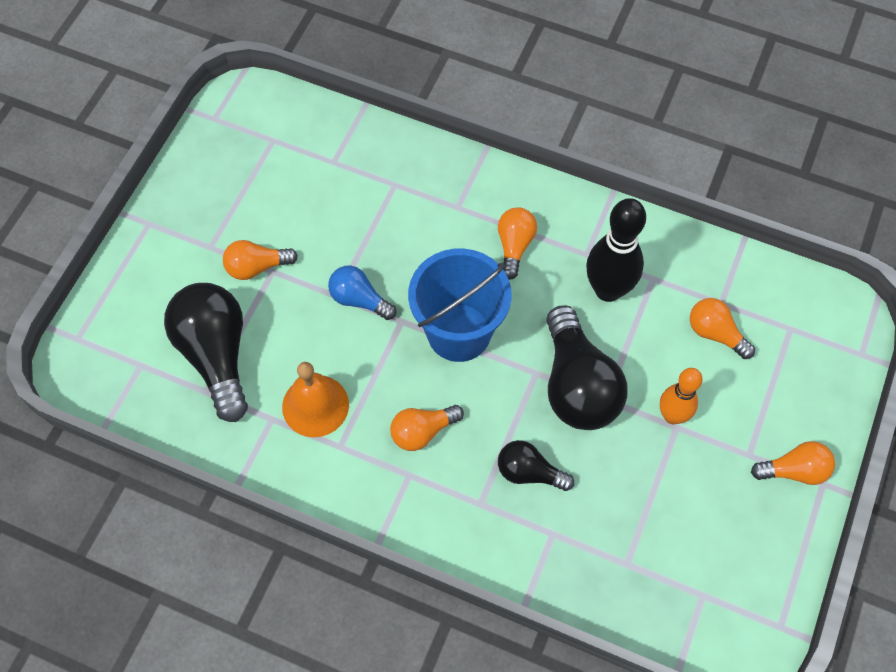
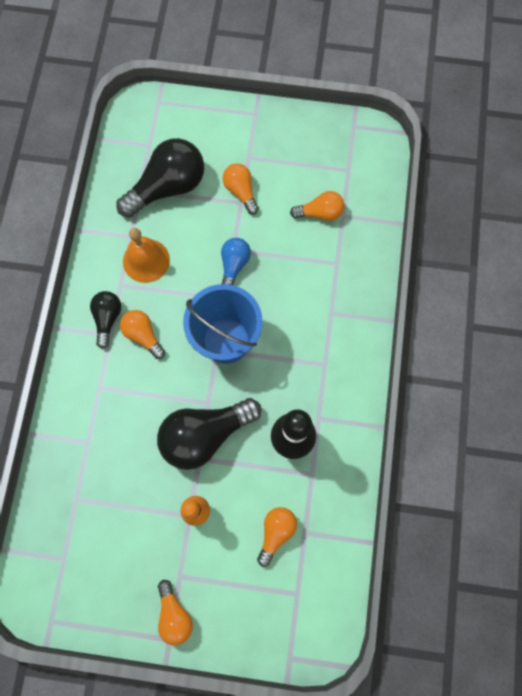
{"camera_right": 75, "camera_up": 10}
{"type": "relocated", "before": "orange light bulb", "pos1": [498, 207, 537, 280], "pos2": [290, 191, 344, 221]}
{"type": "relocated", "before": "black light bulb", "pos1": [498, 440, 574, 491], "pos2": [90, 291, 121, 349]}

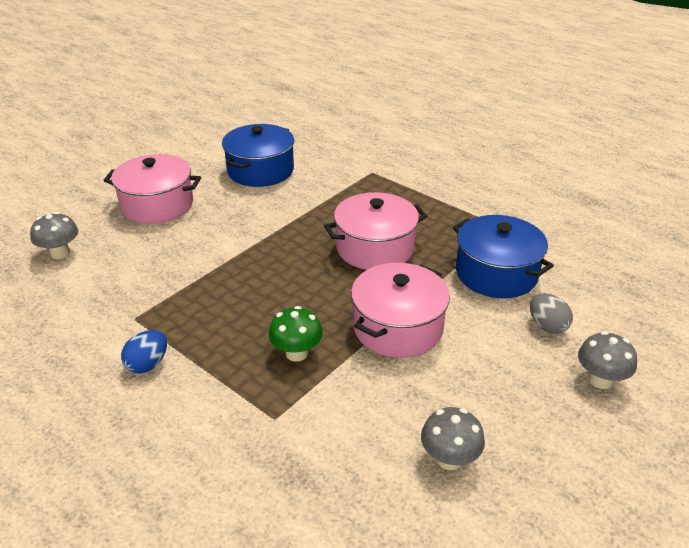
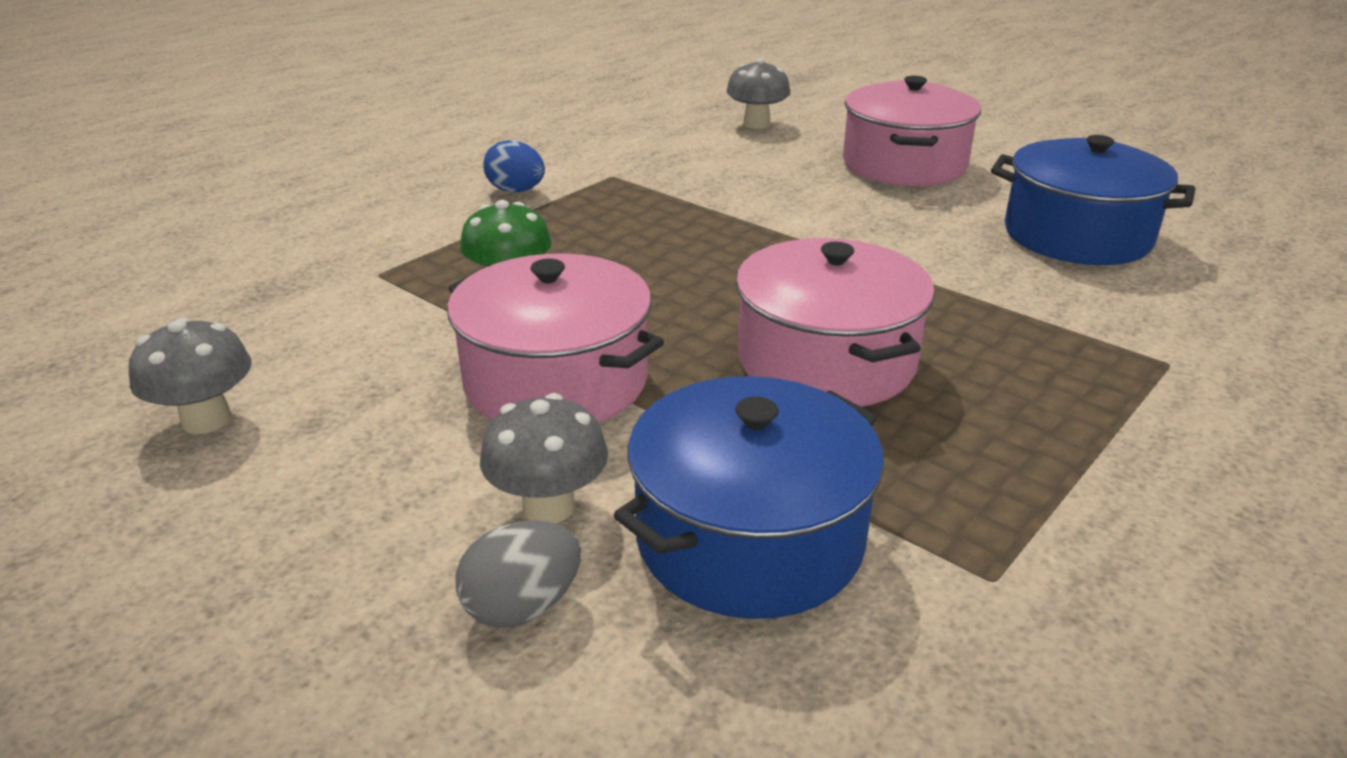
{"camera_right": 90, "camera_up": -5}
{"type": "relocated", "before": "grey mushroom", "pos1": [578, 331, 637, 389], "pos2": [480, 393, 608, 524]}

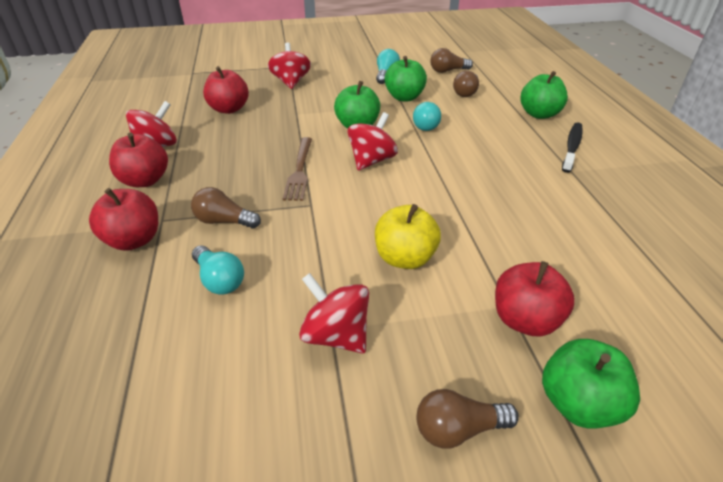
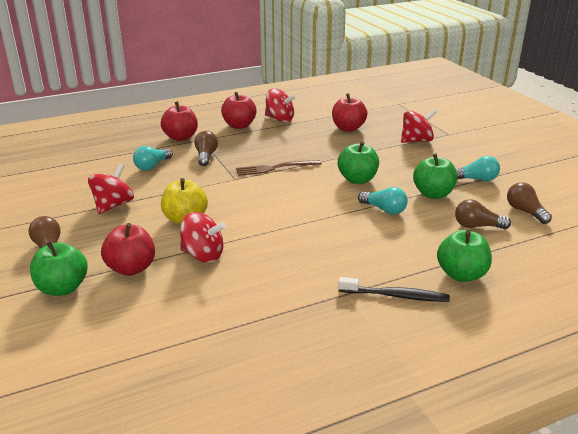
{"camera_right": 75, "camera_up": -10}
{"type": "relocated", "before": "red spinning top", "pos1": [347, 112, 398, 171], "pos2": [180, 212, 226, 263]}
{"type": "spun", "before": "turquoise light bulb", "pos1": [413, 102, 441, 131], "pos2": [358, 187, 408, 215], "turn": -135}

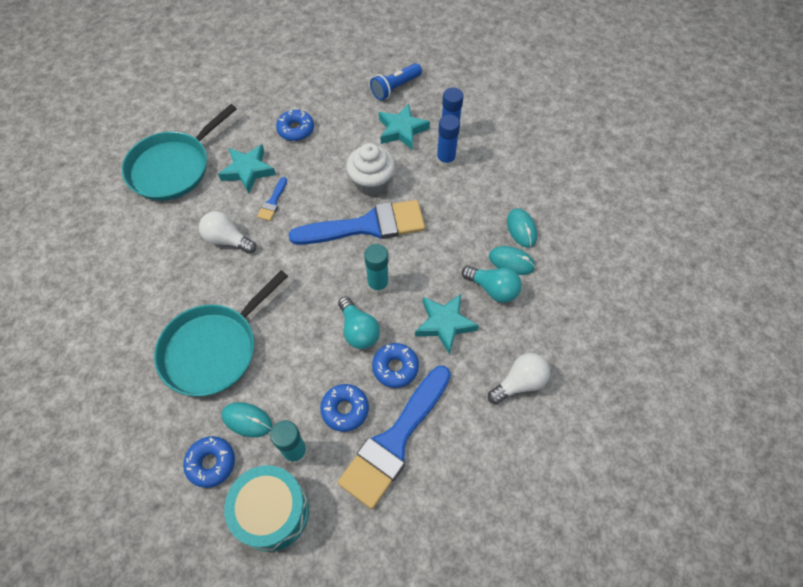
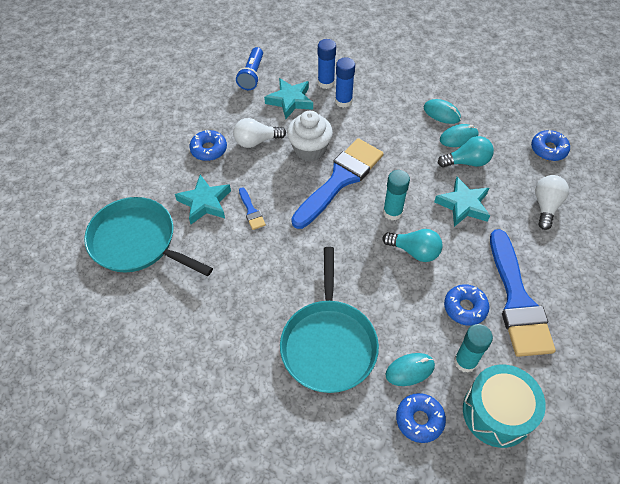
{"camera_right": -40, "camera_up": -5}
{"type": "spun", "before": "turquoise pan", "pos1": [122, 104, 237, 201], "pos2": [84, 197, 213, 276], "turn": 120}
{"type": "relocated", "before": "white light bulb", "pos1": [199, 211, 256, 254], "pos2": [233, 118, 286, 148]}
{"type": "relocated", "before": "blue donut", "pos1": [372, 343, 419, 388], "pos2": [531, 130, 570, 161]}

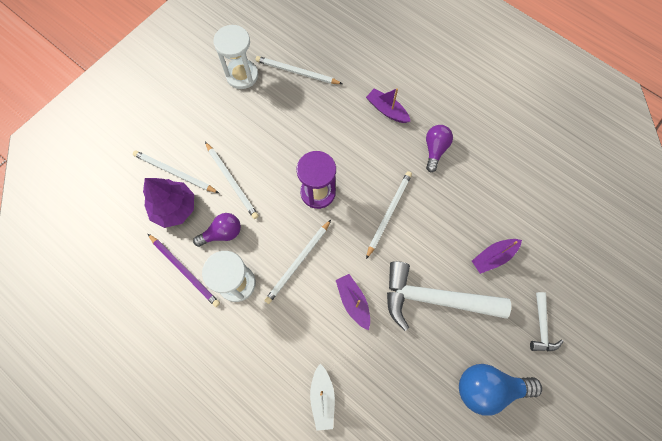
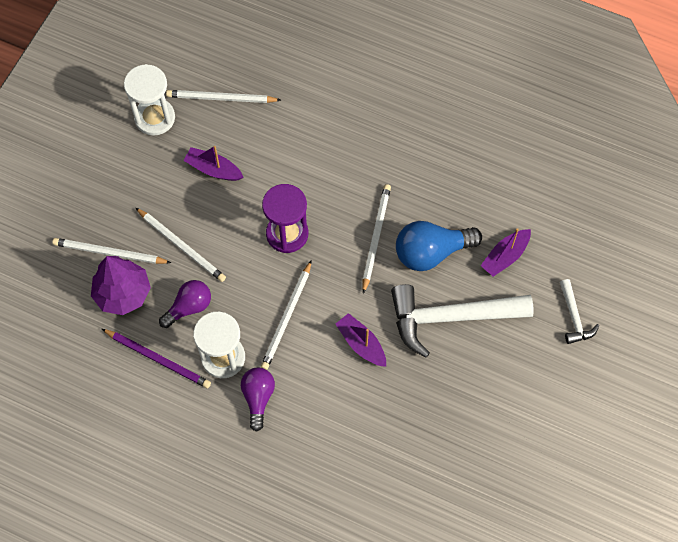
{"camera_right": -15, "camera_up": -5}
{"type": "missing", "before": "white boat", "pos1": [310, 364, 335, 431]}
{"type": "relocated", "before": "purple boat", "pos1": [366, 88, 410, 123], "pos2": [183, 146, 243, 181]}
{"type": "relocated", "before": "purple light bulb", "pos1": [426, 125, 453, 172], "pos2": [241, 368, 275, 432]}
{"type": "relocated", "before": "blue light bulb", "pos1": [459, 364, 542, 416], "pos2": [396, 221, 482, 271]}

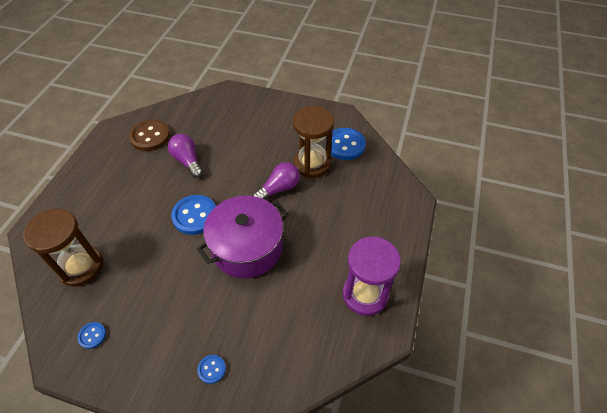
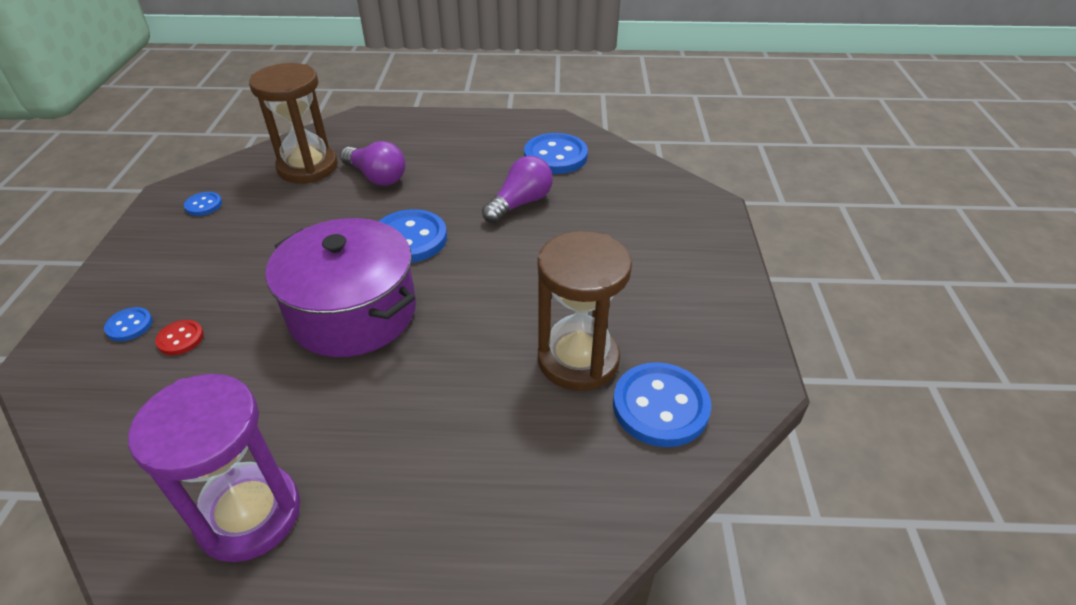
{"camera_right": 75, "camera_up": -10}
{"type": "colour", "before": "brown button", "after": "blue button", "pos1": [129, 120, 170, 151], "pos2": [524, 133, 588, 174]}
{"type": "relocated", "before": "purple light bulb", "pos1": [252, 162, 300, 199], "pos2": [340, 141, 406, 186]}
{"type": "appeared", "after": "red button", "pos2": [155, 320, 204, 355]}

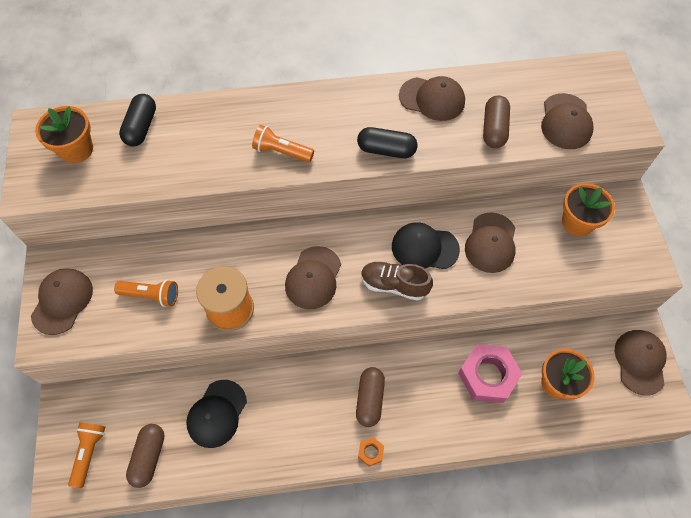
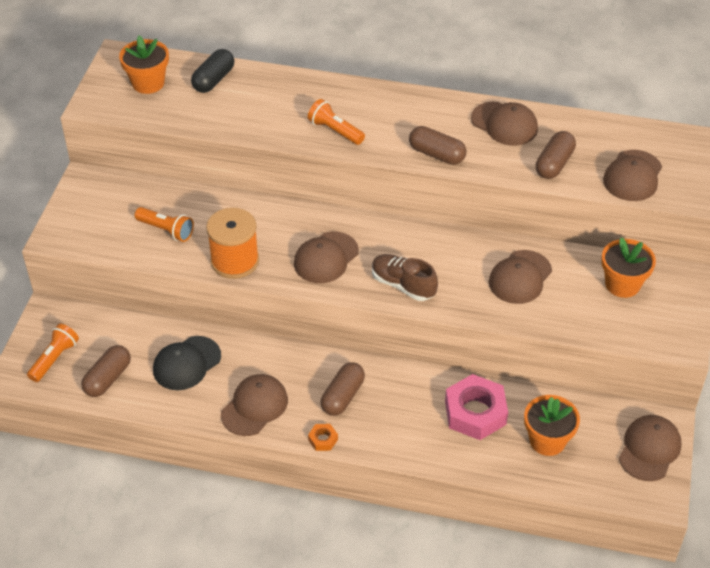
{"camera_right": 20, "camera_up": -15}
{"type": "relocated", "before": "brown cap", "pos1": [31, 268, 93, 335], "pos2": [221, 374, 288, 436]}
{"type": "colour", "before": "black capsule", "after": "brown capsule", "pos1": [357, 127, 417, 158], "pos2": [409, 126, 466, 165]}
{"type": "missing", "before": "black cap", "pos1": [392, 222, 460, 269]}

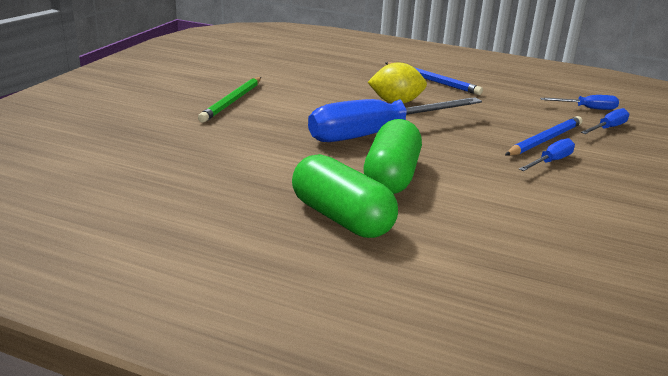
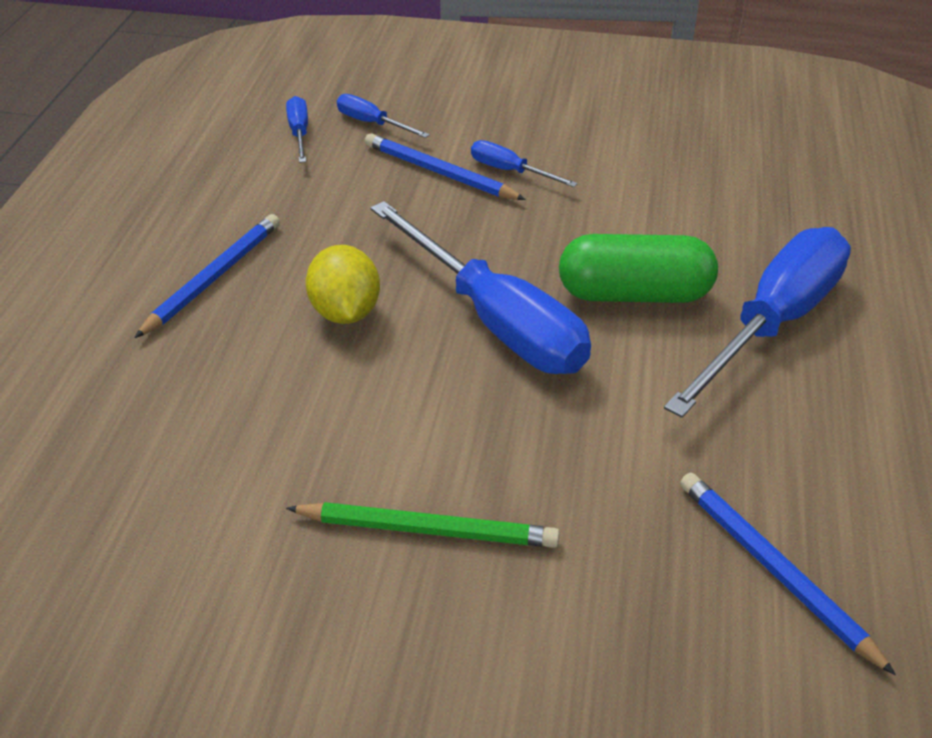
{"camera_right": -100, "camera_up": 15}
{"type": "exchanged", "before": "green capsule", "after": "blue screwdriver", "pos1": [292, 154, 398, 238], "pos2": [664, 227, 851, 418]}
{"type": "appeared", "after": "blue pencil", "pos2": [680, 472, 896, 676]}

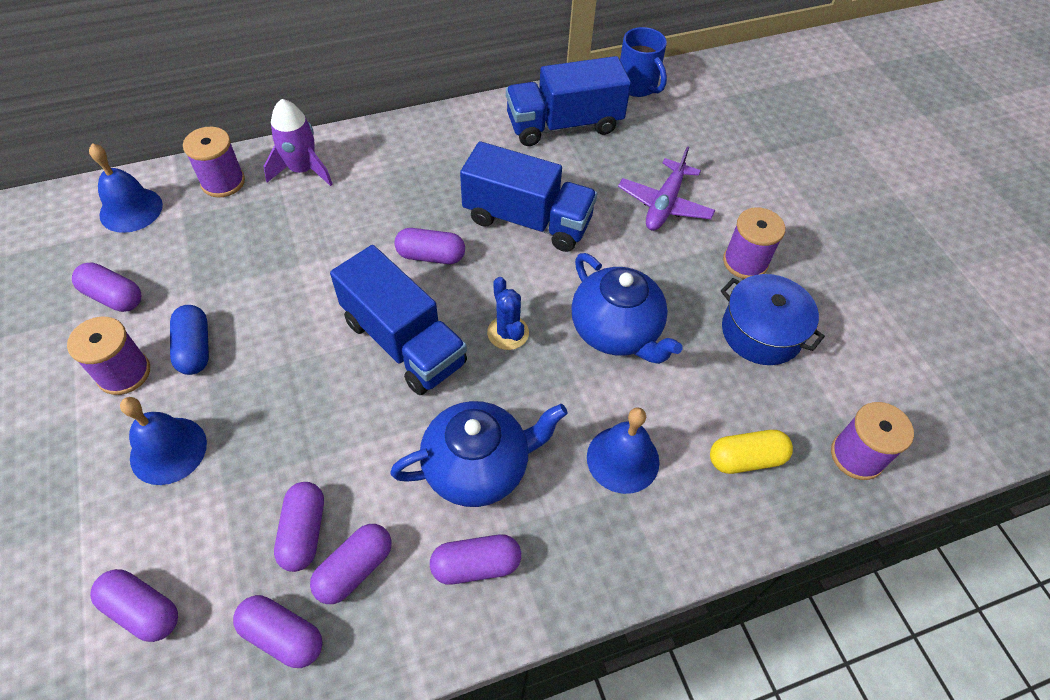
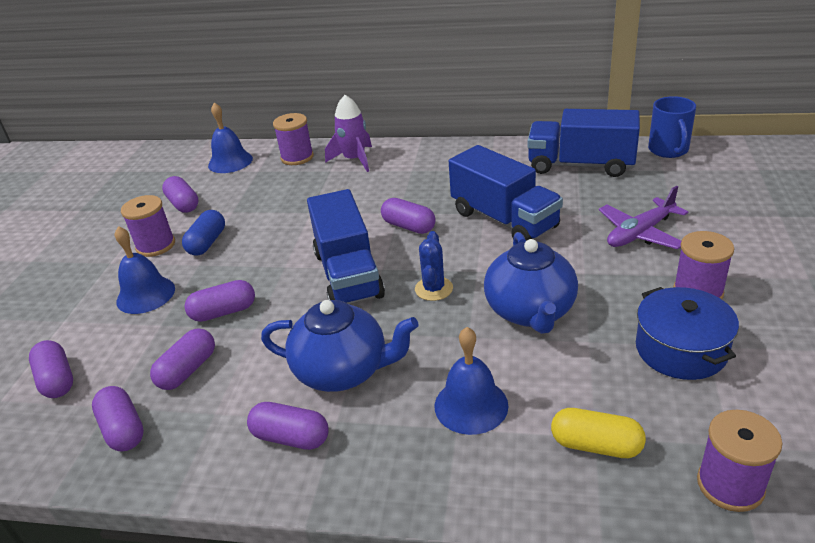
{"camera_right": 35, "camera_up": -20}
{"type": "relocated", "before": "purple capsule", "pos1": [310, 524, 392, 604], "pos2": [185, 280, 255, 322]}

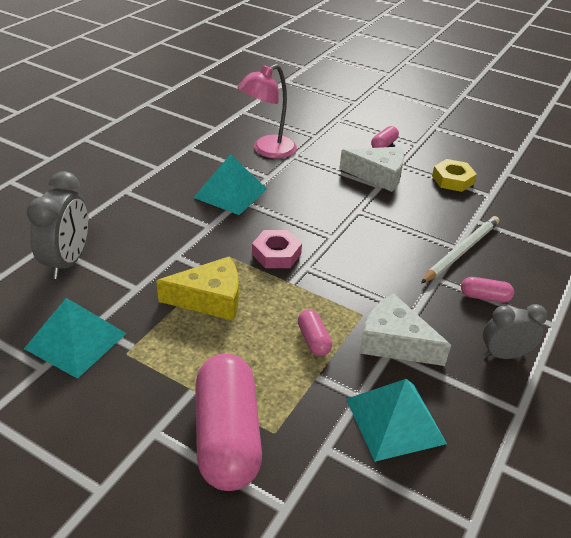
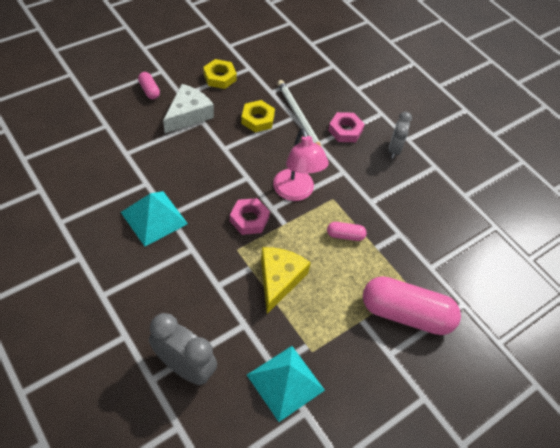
{"camera_right": -70, "camera_up": 15}
{"type": "relocated", "before": "pink lamp", "pos1": [237, 64, 297, 159], "pos2": [273, 129, 329, 201]}
{"type": "missing", "before": "turquoise pyramid", "pos1": [346, 379, 447, 462]}
{"type": "missing", "before": "white cheese", "pos1": [359, 293, 451, 366]}
{"type": "exchanged", "before": "pink capsule", "after": "pink nut", "pos1": [461, 277, 514, 303], "pos2": [328, 112, 365, 142]}
{"type": "appeared", "after": "yellow nut", "pos2": [241, 100, 275, 132]}

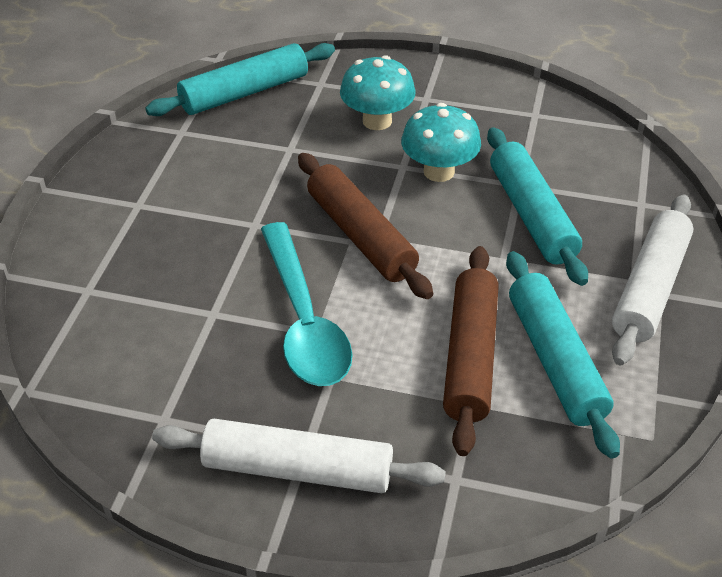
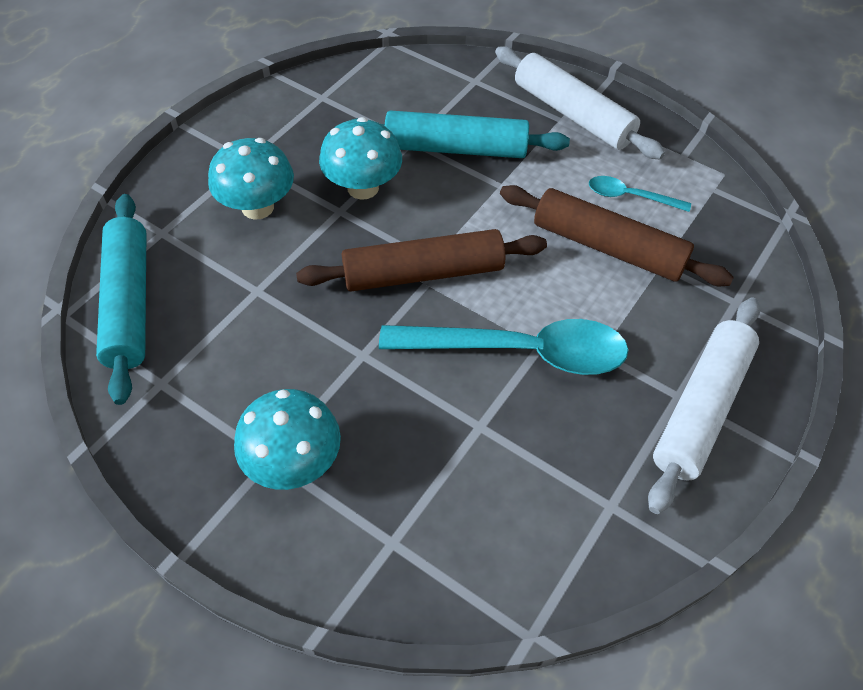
{"camera_right": -70, "camera_up": 10}
{"type": "exchanged", "before": "turquoise rolling pin", "after": "turquoise spoon", "pos1": [506, 251, 620, 459], "pos2": [589, 176, 691, 212]}
{"type": "appeared", "after": "turquoise mushroom", "pos2": [234, 389, 341, 490]}

